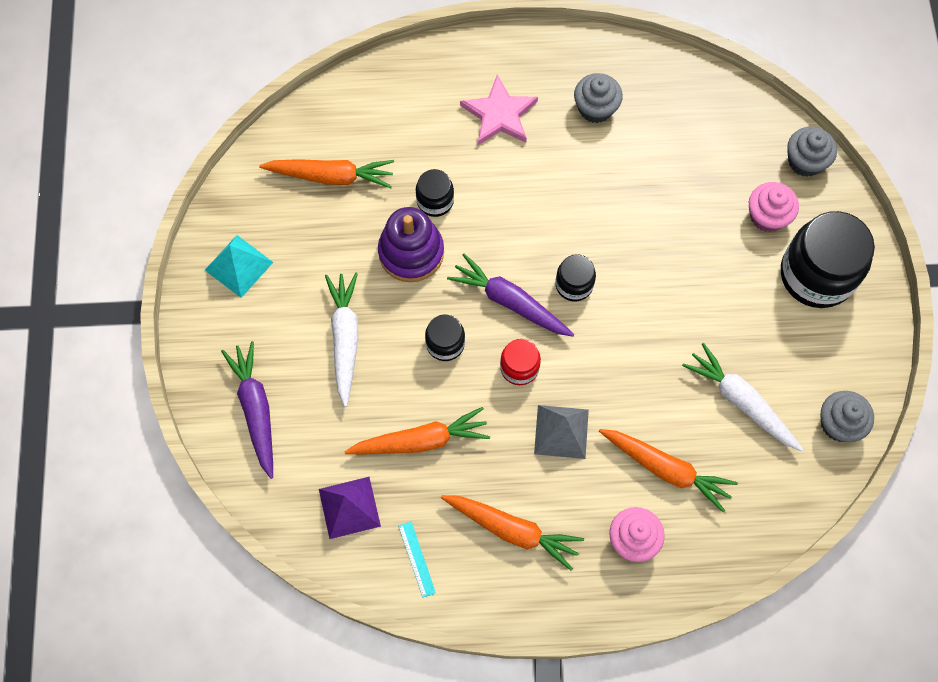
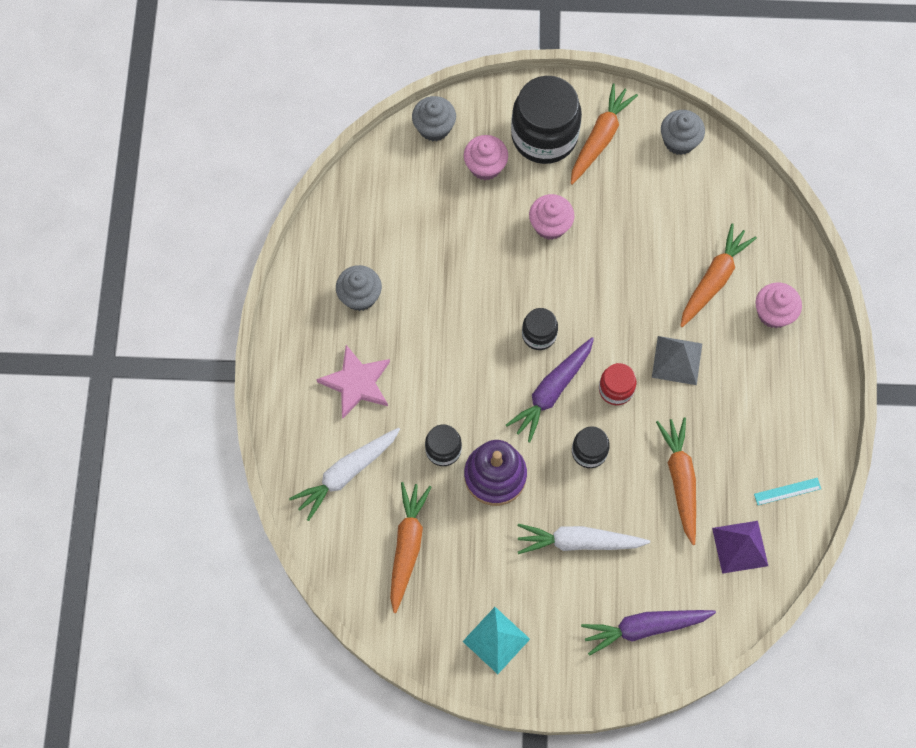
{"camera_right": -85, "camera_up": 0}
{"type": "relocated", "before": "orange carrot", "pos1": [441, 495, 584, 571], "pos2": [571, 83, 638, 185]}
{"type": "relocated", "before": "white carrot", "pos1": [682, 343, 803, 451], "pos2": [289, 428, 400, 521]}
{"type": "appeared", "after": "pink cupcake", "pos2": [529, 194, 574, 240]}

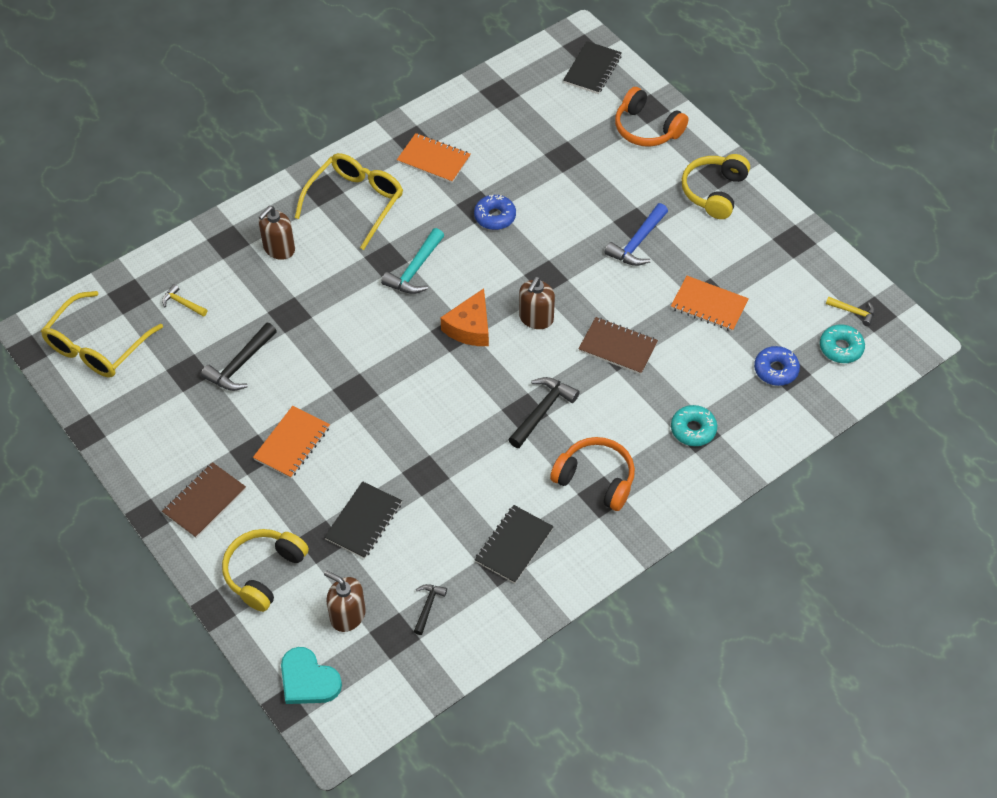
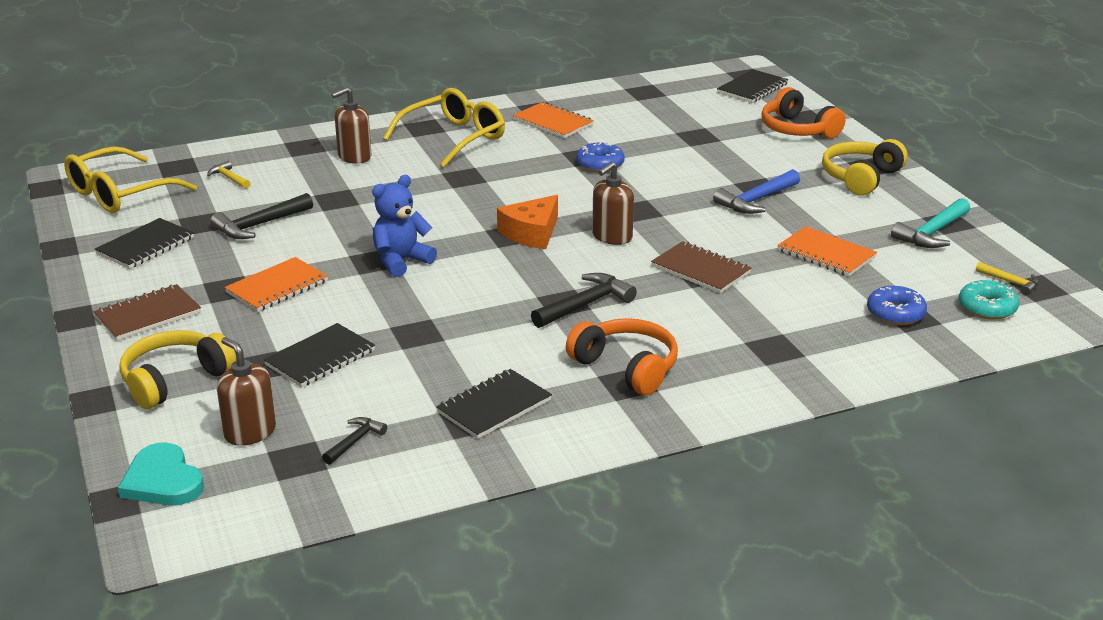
{"camera_right": 15, "camera_up": -25}
{"type": "relocated", "before": "turquoise hammer", "pos1": [381, 228, 444, 294], "pos2": [891, 198, 970, 248]}
{"type": "missing", "before": "turquoise donut", "pos1": [671, 405, 717, 446]}
{"type": "appeared", "after": "black notebook", "pos2": [95, 218, 194, 269]}
{"type": "appeared", "after": "blue teddy bear", "pos2": [372, 175, 437, 277]}

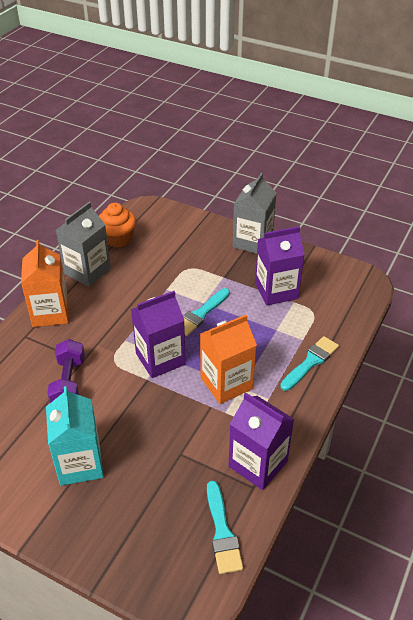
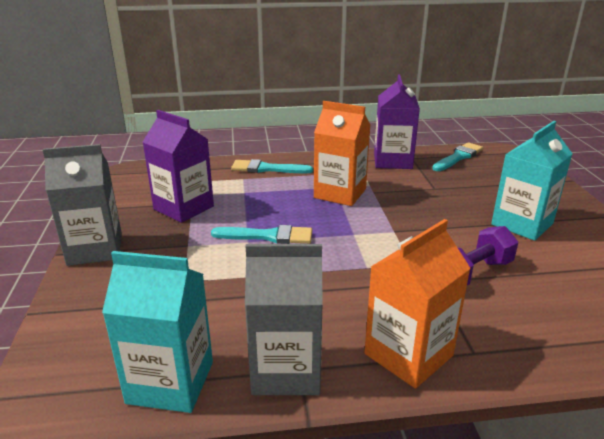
{"camera_right": -125, "camera_up": -15}
{"type": "exchanged", "before": "orange cupcake", "after": "turquoise carton", "pos1": [99, 203, 136, 247], "pos2": [102, 251, 213, 413]}
{"type": "missing", "before": "purple carton", "pos1": [131, 291, 186, 378]}

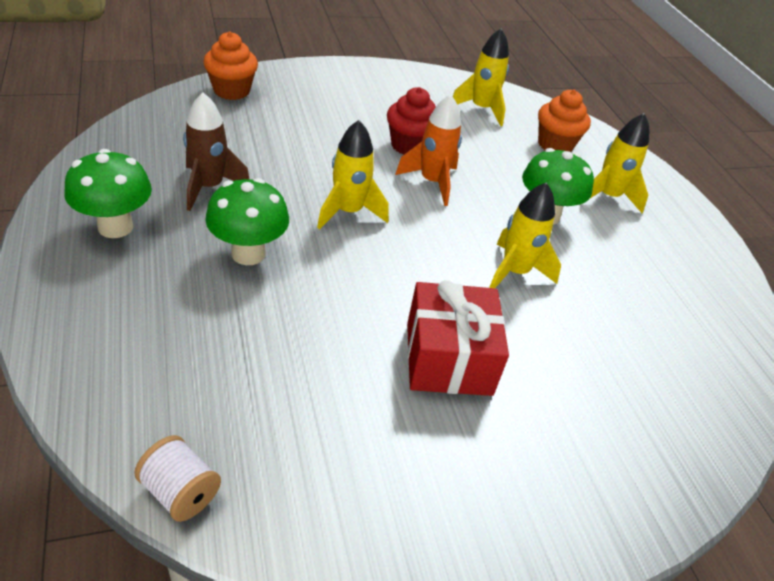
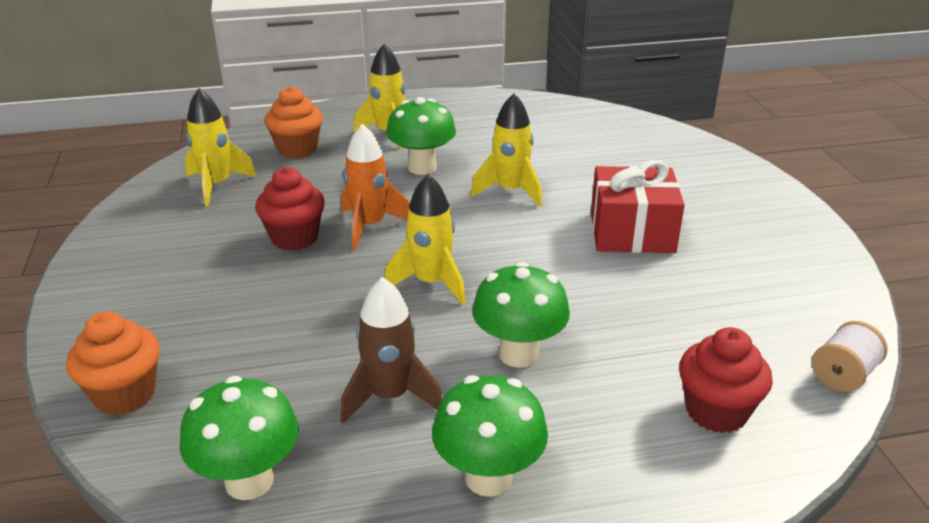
{"camera_right": -80, "camera_up": -10}
{"type": "appeared", "after": "green mushroom", "pos2": [180, 376, 299, 500]}
{"type": "appeared", "after": "red cupcake", "pos2": [679, 327, 773, 433]}

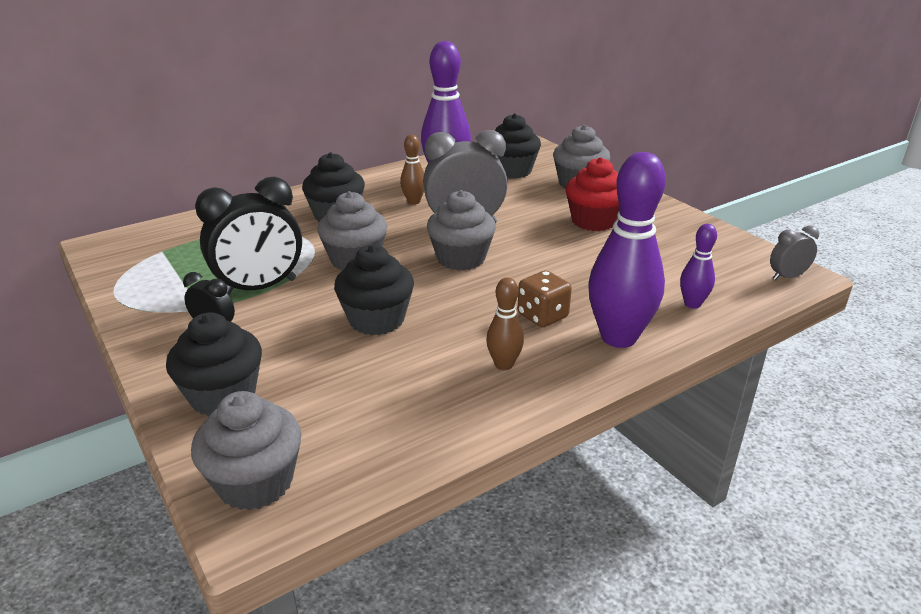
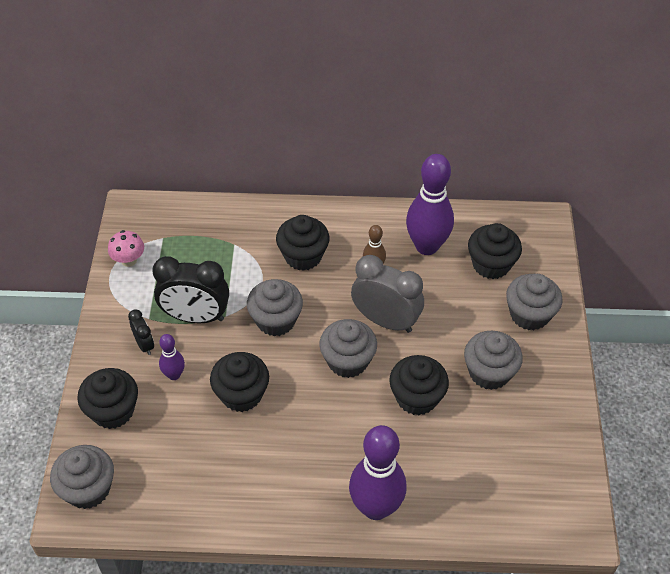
{"camera_right": 35, "camera_up": 20}
{"type": "missing", "before": "brown bowling pin", "pos1": [486, 277, 524, 370]}
{"type": "missing", "before": "brown dice", "pos1": [517, 270, 572, 327]}
{"type": "colour", "before": "red cupcake", "after": "grey cupcake", "pos1": [566, 157, 620, 231], "pos2": [464, 331, 523, 390]}
{"type": "relocated", "before": "purple bowling pin", "pos1": [680, 224, 717, 309], "pos2": [159, 334, 185, 380]}
{"type": "missing", "before": "grey clock", "pos1": [770, 226, 819, 280]}
{"type": "appeared", "after": "pink mushroom", "pos2": [108, 230, 144, 267]}
{"type": "appeared", "after": "black cupcake", "pos2": [389, 355, 449, 415]}

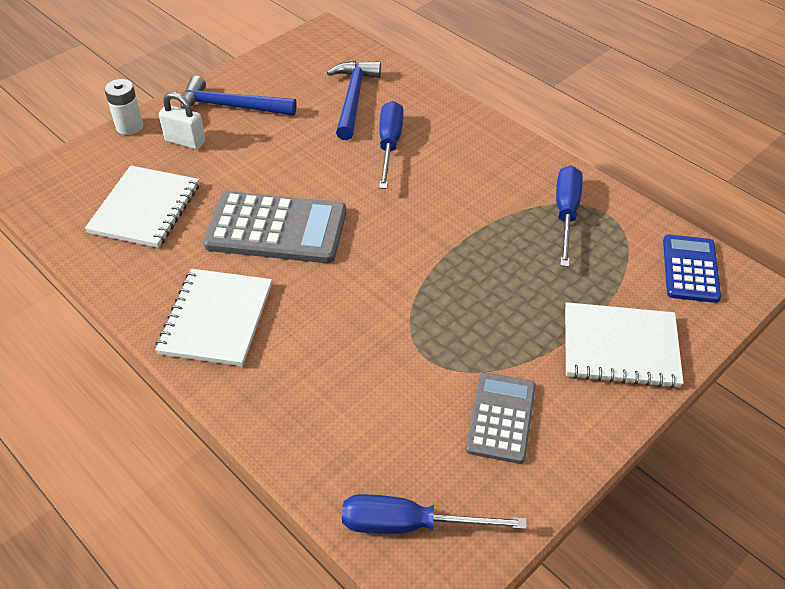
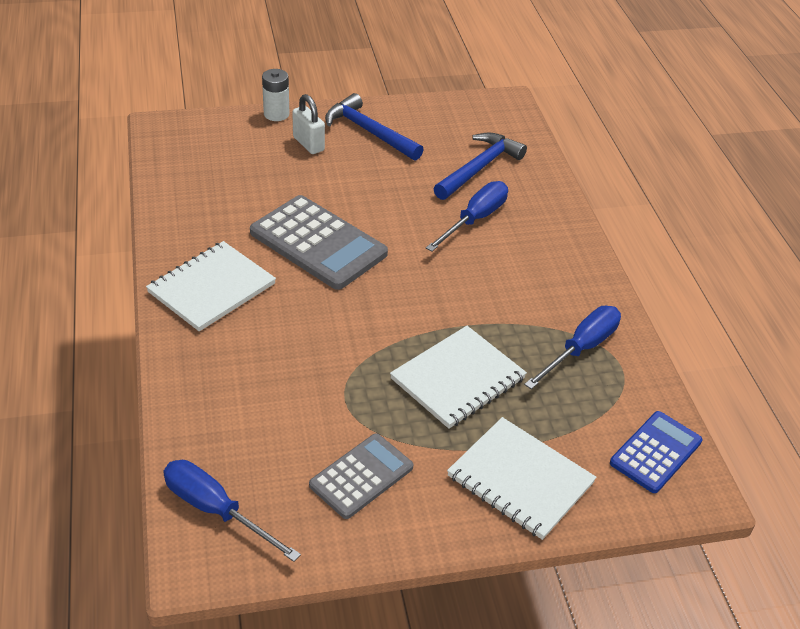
{"camera_right": 30, "camera_up": -5}
{"type": "relocated", "before": "white notebook", "pos1": [85, 165, 199, 248], "pos2": [390, 326, 527, 429]}

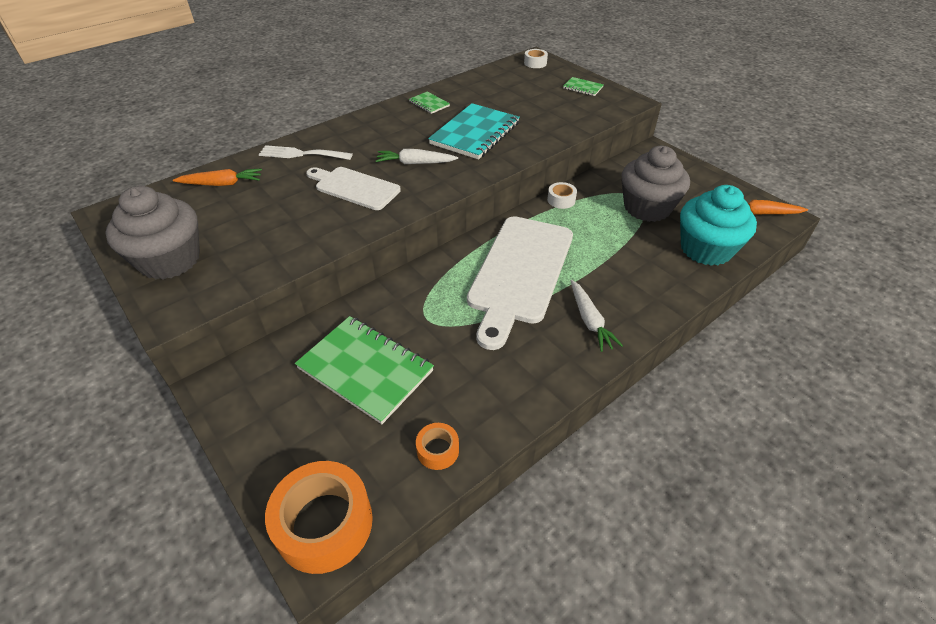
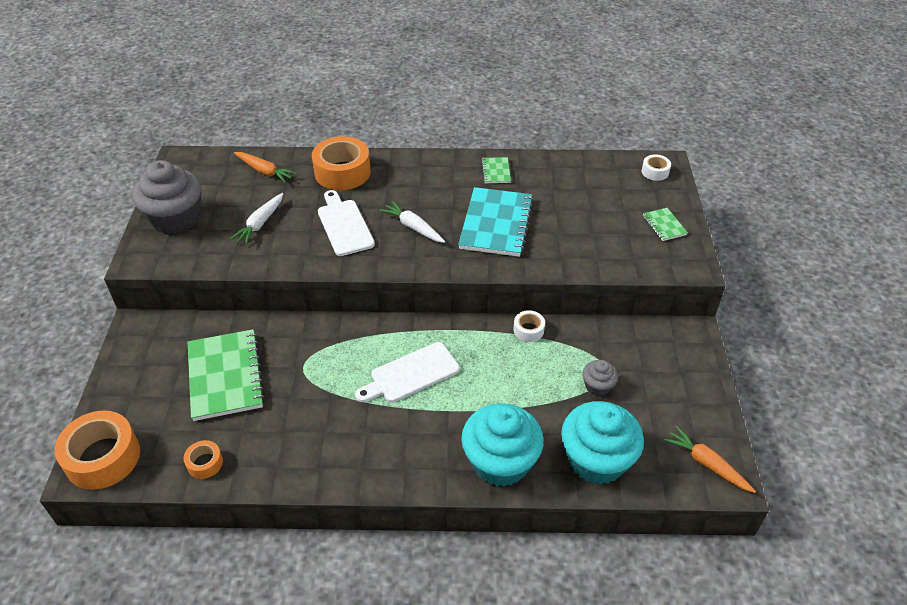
{"camera_right": 40, "camera_up": 0}
{"type": "exchanged", "before": "white fork", "after": "orange tape", "pos1": [259, 145, 353, 160], "pos2": [312, 136, 371, 190]}
{"type": "spun", "before": "turquoise notebook", "pos1": [428, 103, 520, 160], "pos2": [458, 187, 534, 257], "turn": -60}
{"type": "size", "before": "white cutting board", "pos1": [467, 216, 573, 350], "pos2": [355, 342, 460, 402], "scale": 0.58}
{"type": "relocated", "before": "white carrot", "pos1": [571, 280, 623, 352], "pos2": [230, 193, 283, 245]}
{"type": "size", "before": "grey cupcake", "pos1": [621, 146, 690, 222], "pos2": [583, 360, 618, 396], "scale": 0.48}
{"type": "appeared", "after": "turquoise cupcake", "pos2": [461, 403, 544, 487]}

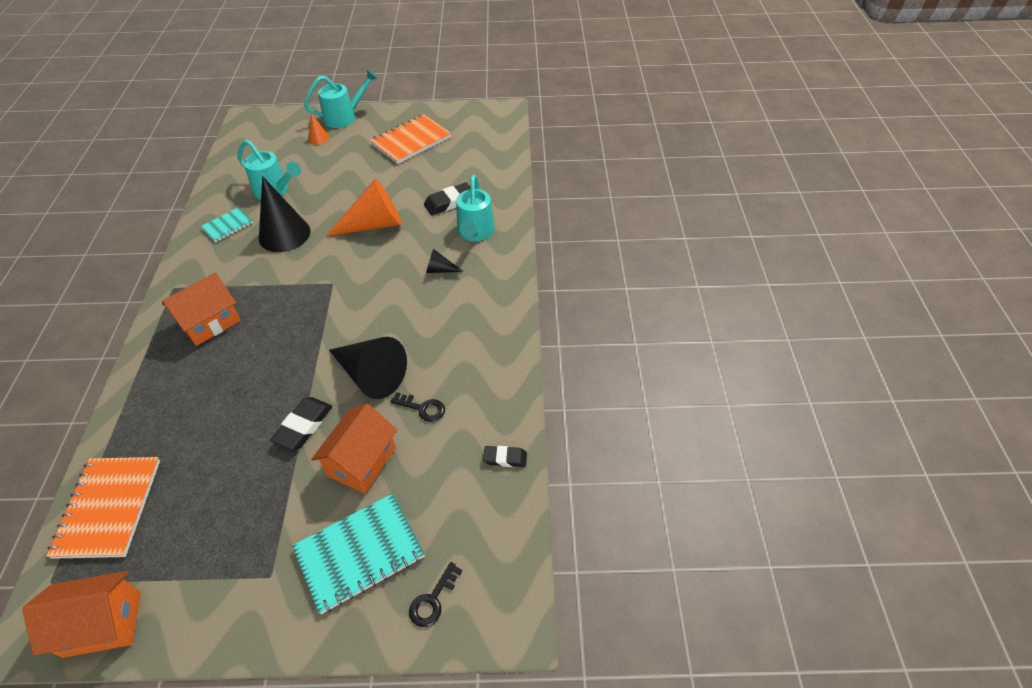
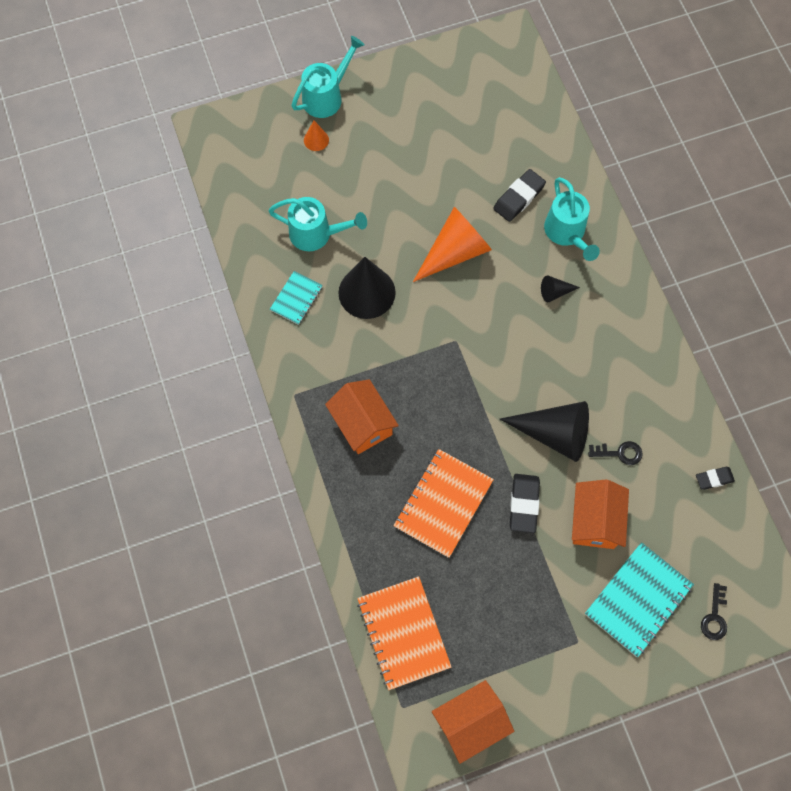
{"camera_right": -20, "camera_up": 20}
{"type": "spun", "before": "orange house", "pos1": [162, 273, 241, 346], "pos2": [325, 379, 399, 454], "turn": -60}
{"type": "relocated", "before": "orange notebook", "pos1": [370, 114, 451, 164], "pos2": [393, 449, 494, 558]}

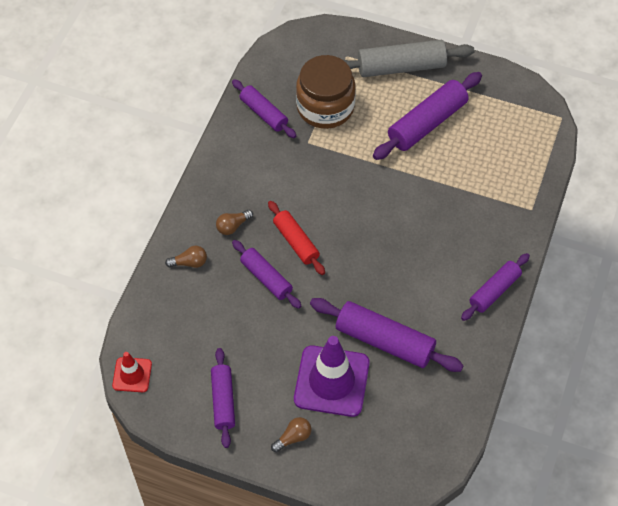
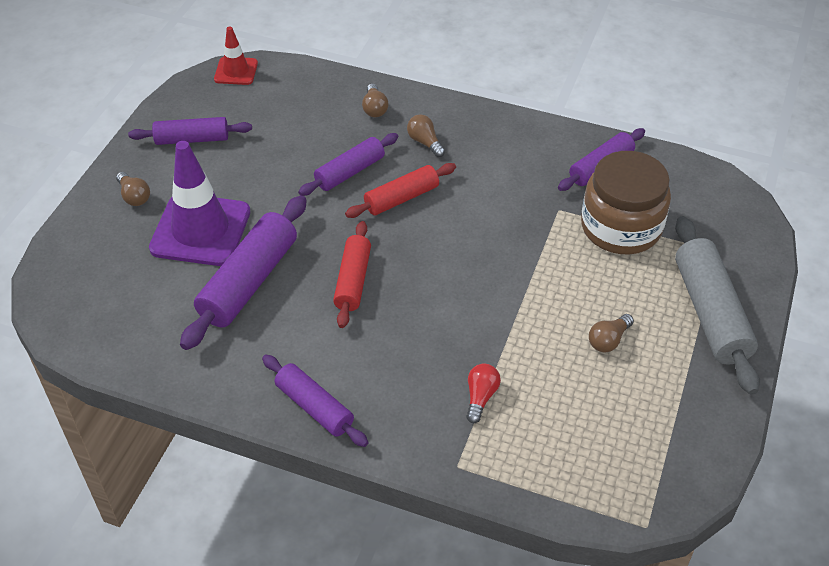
{"camera_right": 90, "camera_up": -10}
{"type": "exchanged", "before": "purple rolling pin", "after": "brown light bulb", "pos1": [373, 72, 482, 160], "pos2": [589, 314, 634, 353]}
{"type": "appeared", "after": "red rolling pin", "pos2": [333, 221, 371, 328]}
{"type": "appeared", "after": "red light bulb", "pos2": [466, 363, 501, 423]}

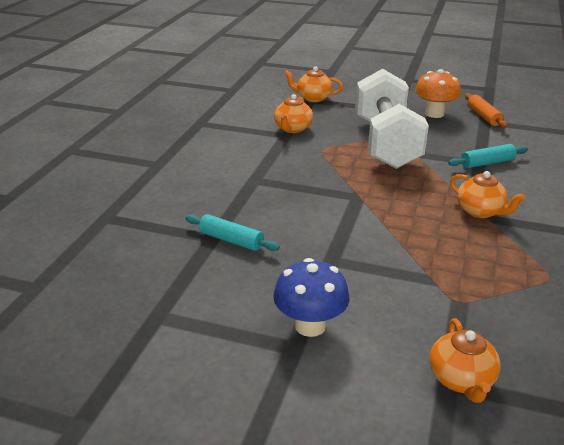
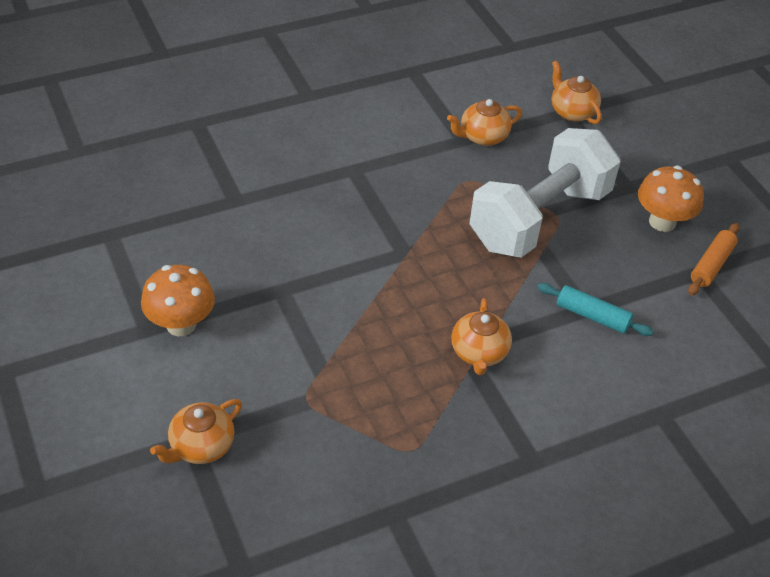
{"camera_right": 45, "camera_up": 15}
{"type": "missing", "before": "turquoise rolling pin", "pos1": [185, 214, 280, 251]}
{"type": "colour", "before": "blue mushroom", "after": "orange mushroom", "pos1": [273, 258, 349, 337], "pos2": [141, 265, 215, 336]}

